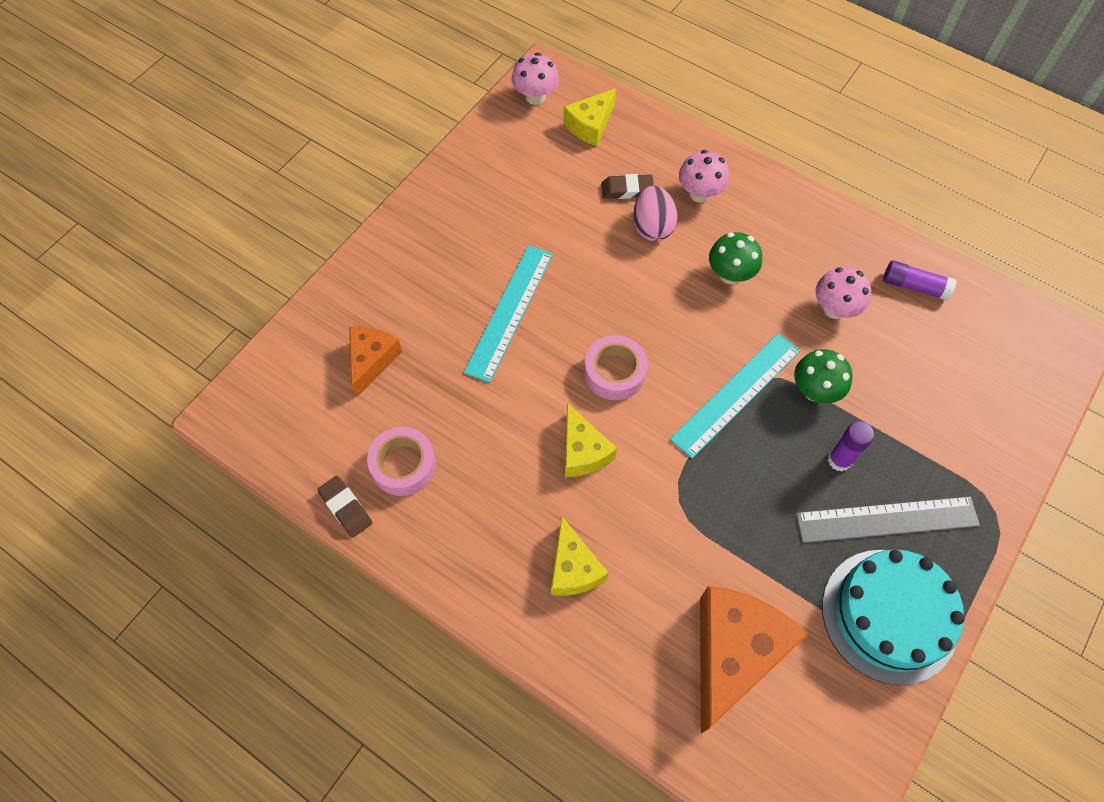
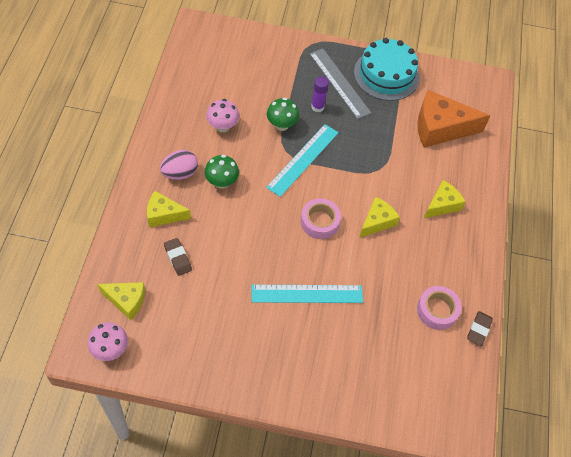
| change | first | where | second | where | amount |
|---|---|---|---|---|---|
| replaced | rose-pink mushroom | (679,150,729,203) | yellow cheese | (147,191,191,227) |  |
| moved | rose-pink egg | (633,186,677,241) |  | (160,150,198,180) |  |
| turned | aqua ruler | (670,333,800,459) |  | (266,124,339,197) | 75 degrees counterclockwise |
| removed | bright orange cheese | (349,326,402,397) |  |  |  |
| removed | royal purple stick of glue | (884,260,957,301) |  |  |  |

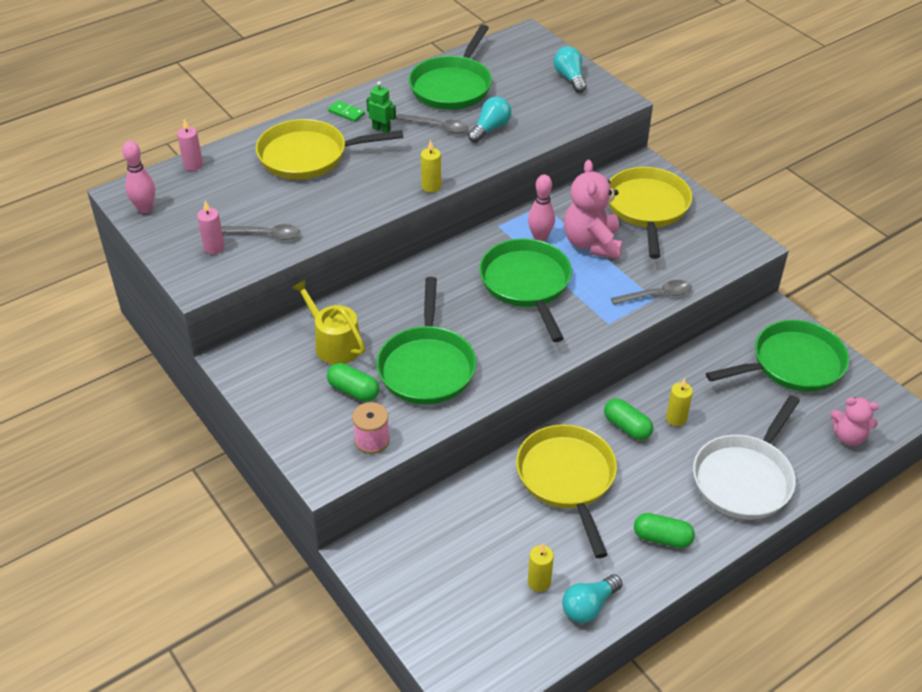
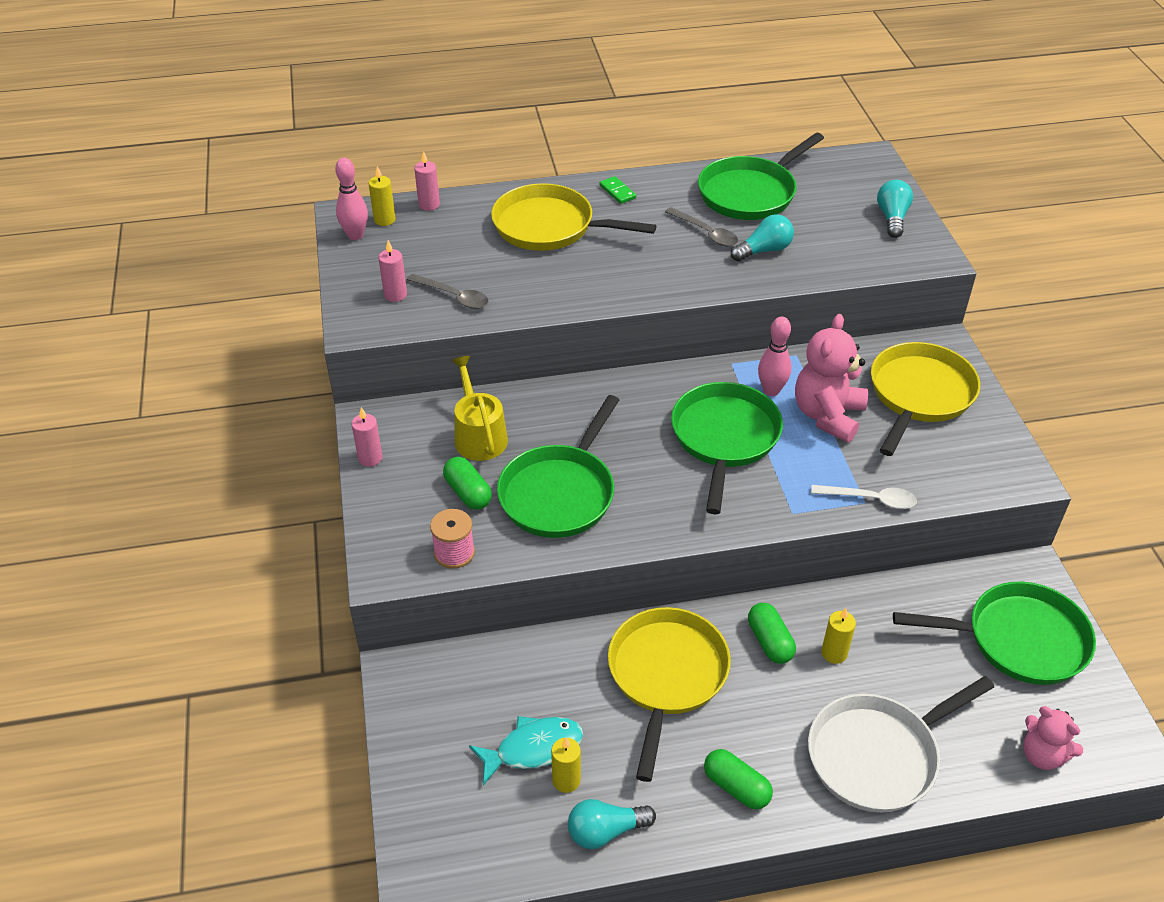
| change | first | where | second | where | amount |
|---|---|---|---|---|---|
| added |  |  | rose-pink candle | (351,407,383,467) |  |
| moved | yellow candle | (421,140,441,193) |  | (368,166,396,226) |  |
| added |  |  | aqua fish | (469,716,583,785) |  |
| recoloured | ash-grey teaspoon | (611,280,692,305) | snow-white teaspoon | (811,485,917,509) |  |
| removed | emerald toy robot | (366,81,396,133) |  |  |  |

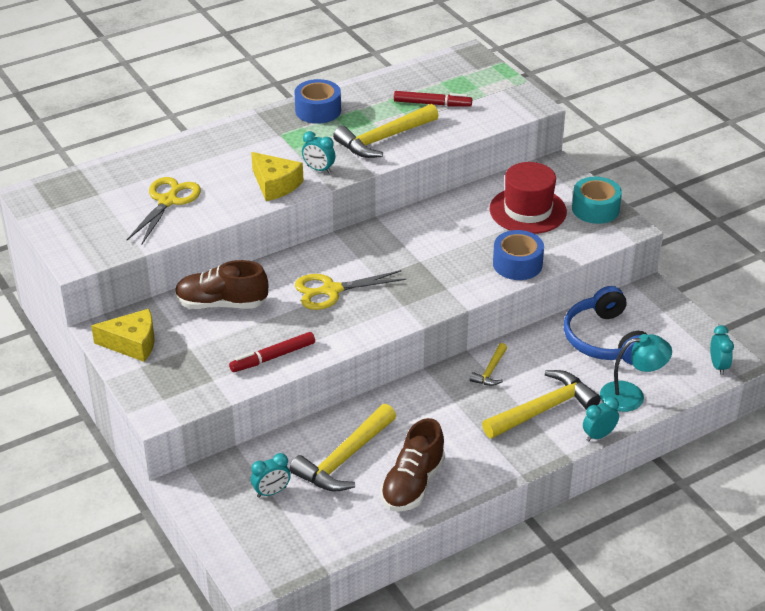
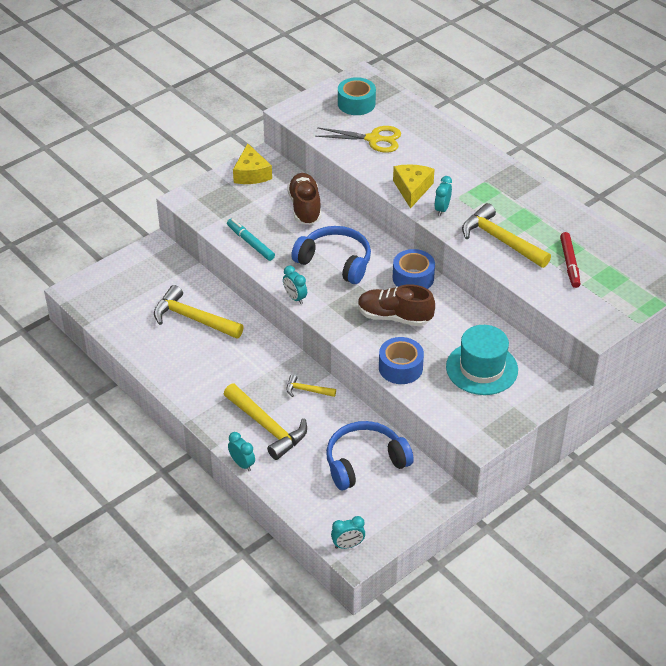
| change | first | where | second | where | amount |
|---|---|---|---|---|---|
| recoloured | red marker | (229,332,315,372) | aqua marker | (227,219,275,261) |  |
| moved | aqua bedside clock | (251,453,291,498) |  | (283,265,307,304) |  |
| replaced | yellow pair of scissors | (295,270,406,310) | royal blue headphones | (291,226,371,284) |  |
| moved | aqua roll of tape | (572,177,622,224) |  | (338,77,376,115) |  |
| moved | dark brown lace-up shoe | (380,418,445,511) |  | (358,284,435,326) |  |
| turned | yellow cheese | (251,152,304,201) |  | (393,164,435,209) | 150 degrees clockwise |
| moved | royal blue roll of tape | (294,79,341,124) |  | (393,249,435,289) |  |
| recoloured | red top hat | (490,162,567,234) | aqua top hat | (446,325,518,395) |  |
| removed | aqua desk lamp | (600,334,672,412) |  |  |  |

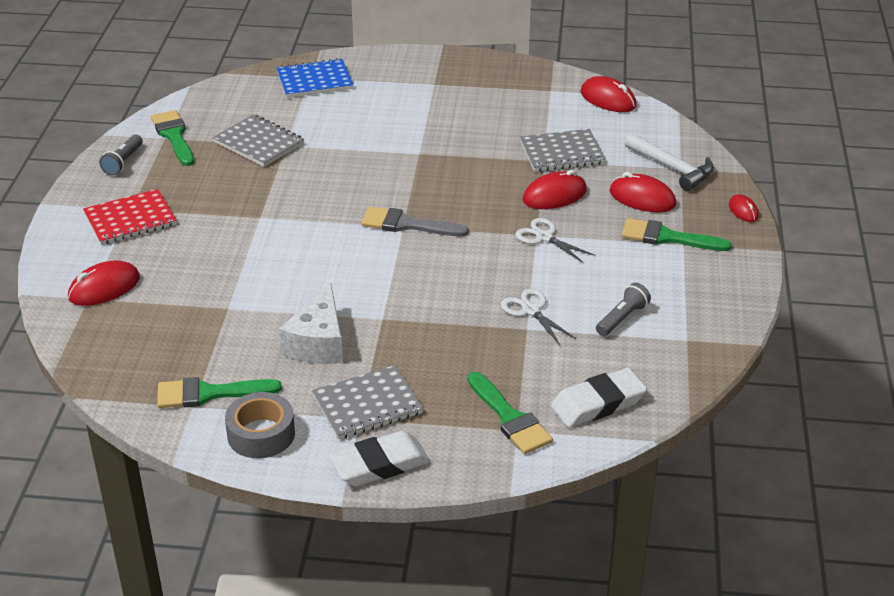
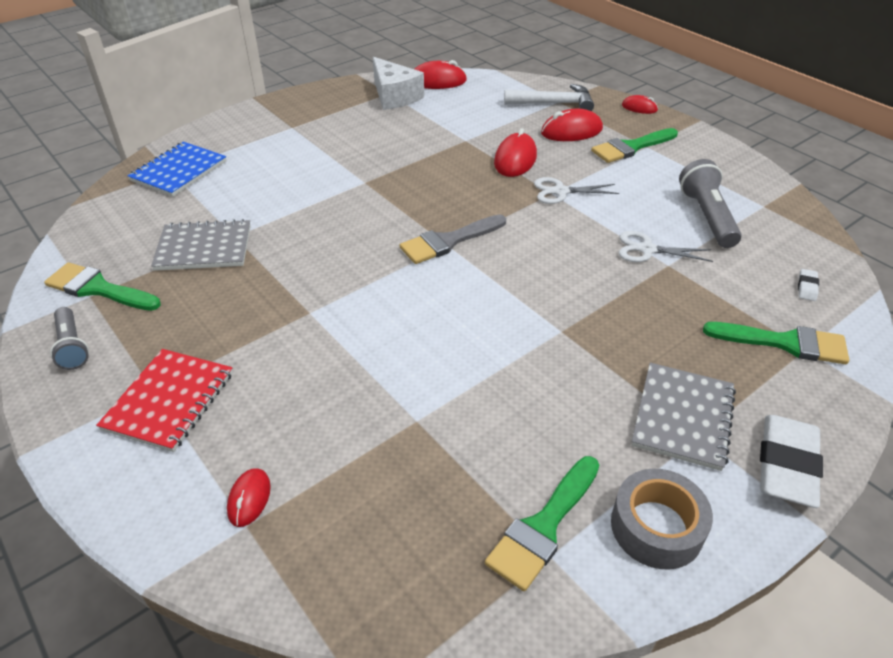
| change | first | where | second | where | amount |
|---|---|---|---|---|---|
| resized | red mouse | (68,260,140,306) |  | (227,468,271,527) | x0.59 |
| moved | snow-white cheese | (279,283,343,364) |  | (373,57,424,110) |  |
| resized | ash-grey pocket torch | (596,283,651,336) |  | (679,159,742,248) | x1.54 |
| resized | snow-white pencil eraser | (551,368,647,427) |  | (798,269,819,301) | x0.43 |
| removed | ash-grey notebook | (520,129,606,172) |  |  |  |

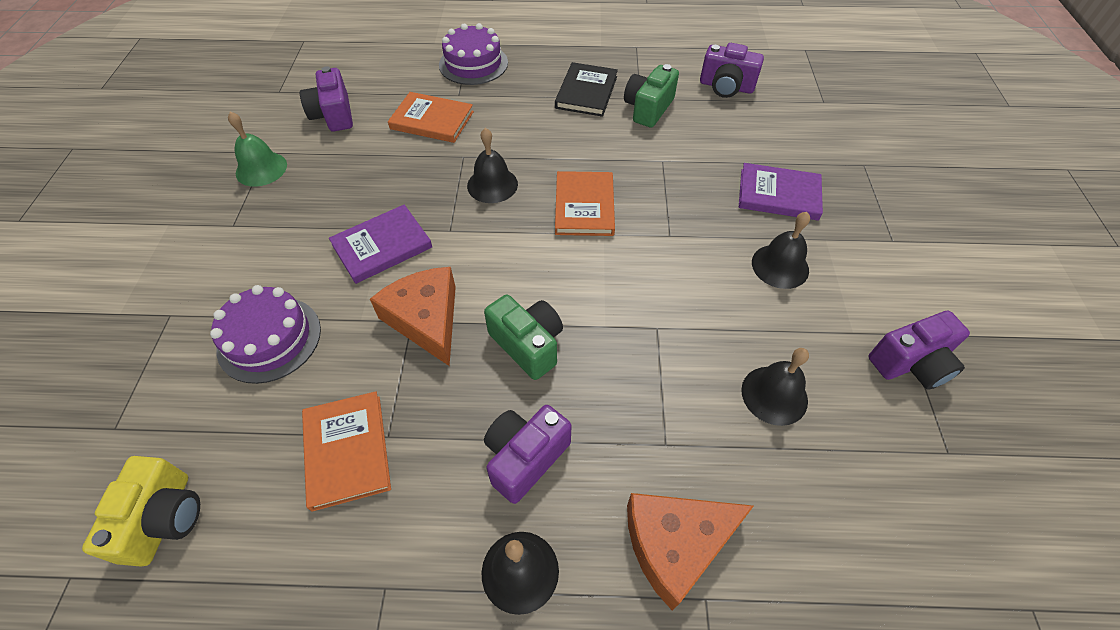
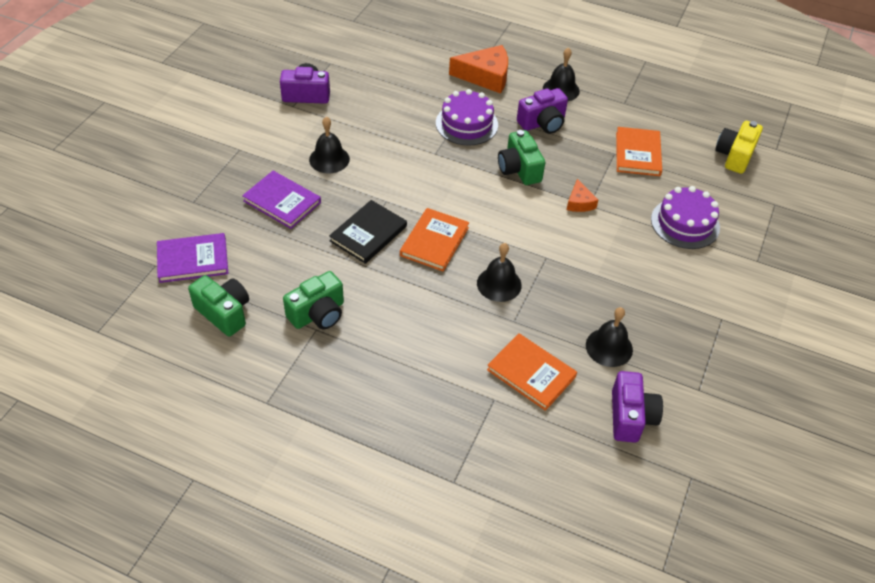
| change | first | where | second | where | amount |
|---|---|---|---|---|---|
| moved | royal purple book | (329,205,432,284) |  | (157,233,228,283) |  |
| recoloured | royal purple compact camera | (700,43,764,98) | emerald compact camera | (188,275,249,337) |  |
| moved | black book | (555,62,618,117) |  | (329,200,407,264) |  |
| moved | royal purple cake | (439,23,508,85) |  | (436,89,498,146) |  |
| resized | bright orange cheese | (370,267,456,366) |  | (567,179,598,212) | x0.53 |
| moved | black bell | (741,348,809,426) |  | (586,307,633,367) |  |
| removed | emerald bell | (228,112,287,187) |  |  |  |

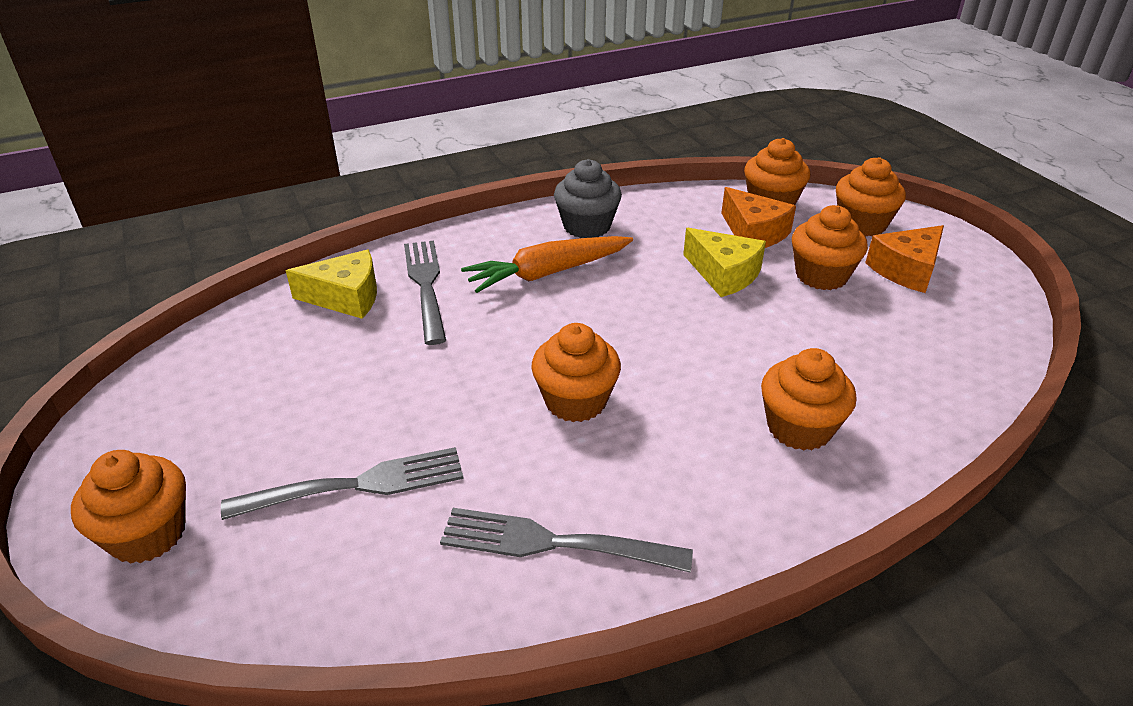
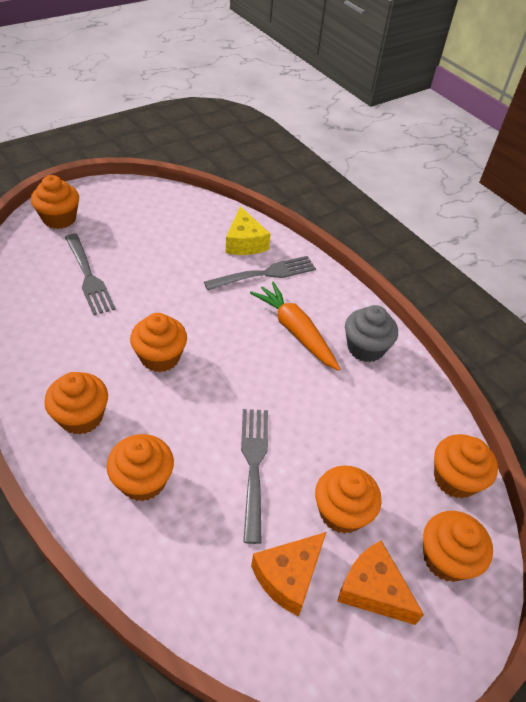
| change | first | where | second | where | amount |
|---|---|---|---|---|---|
| added |  |  | bright orange cupcake | (44,372,108,435) |  |
| moved | ash-grey table fork | (440,508,693,573) |  | (241,409,268,544) |  |
| moved | bright orange cheese | (721,187,796,248) |  | (251,532,326,616) |  |
| removed | yellow cheese | (683,228,766,297) |  |  |  |

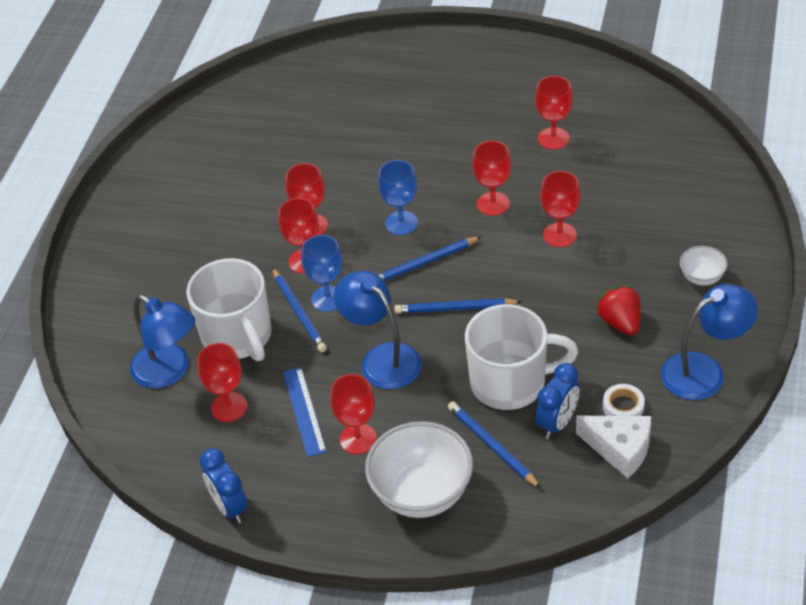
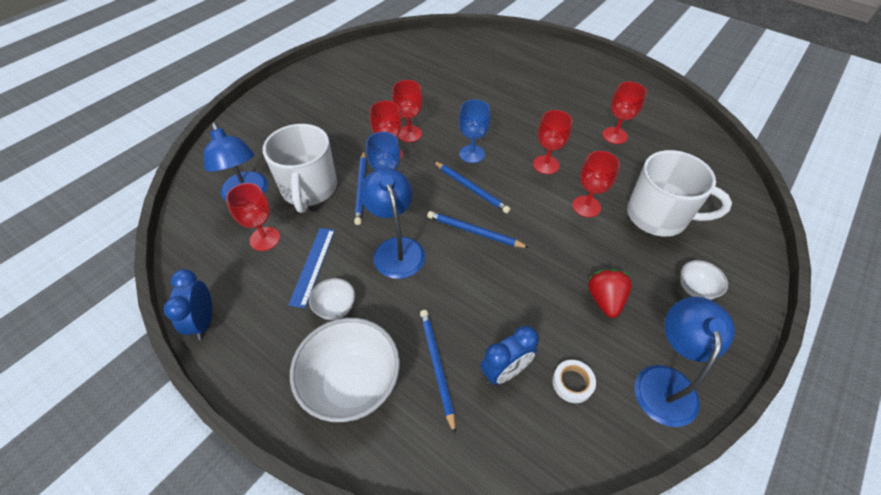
| change | first | where | second | where | amount |
|---|---|---|---|---|---|
| replaced | red wine glass | (330,374,377,454) | snow-white bowl | (309,278,355,320) |  |
| turned | royal blue pencil | (378,237,481,281) |  | (433,161,510,213) | 135 degrees counterclockwise |
| moved | snow-white mug | (465,304,578,410) |  | (627,150,732,237) |  |
| turned | royal blue desk lamp | (661,284,758,400) |  | (634,297,735,427) | 75 degrees counterclockwise |
| removed | snow-white cheese | (576,416,651,478) |  |  |  |

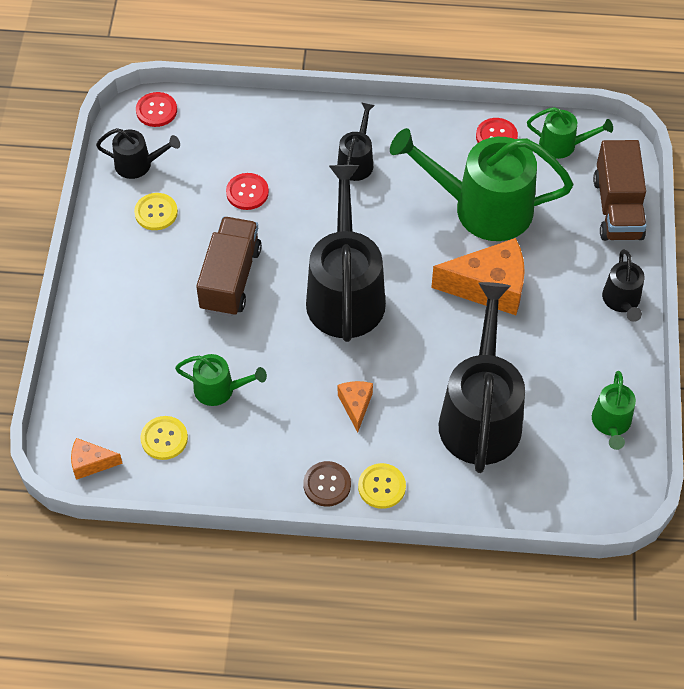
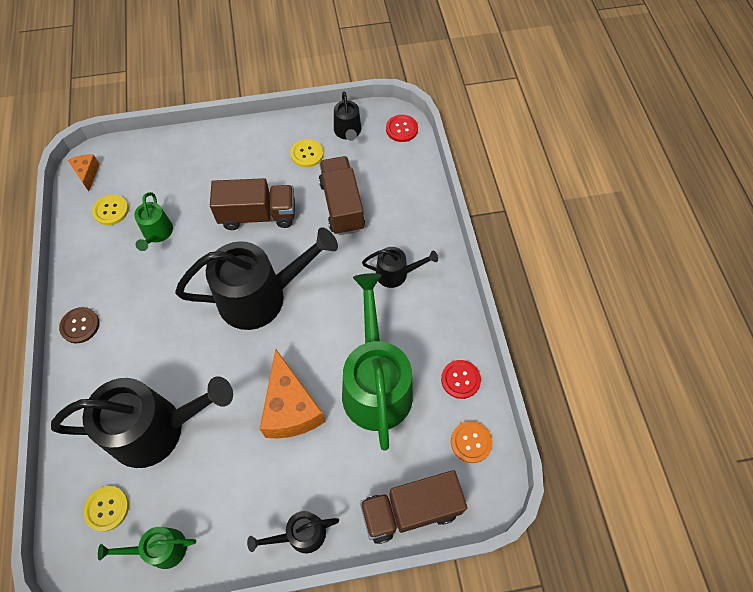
| change | first | where | second | where | amount |
|---|---|---|---|---|---|
| moved | yellow button | (358,463,406,509) |  | (83,486,129,532) |  |
| replaced | red button | (226,173,269,210) | dark brown toy truck | (319,156,365,235) |  |
| replaced | emerald watering pot | (527,107,613,159) | bright orange button | (451,421,492,463) |  |
| removed | bright orange cheese | (338,381,373,433) |  |  |  |

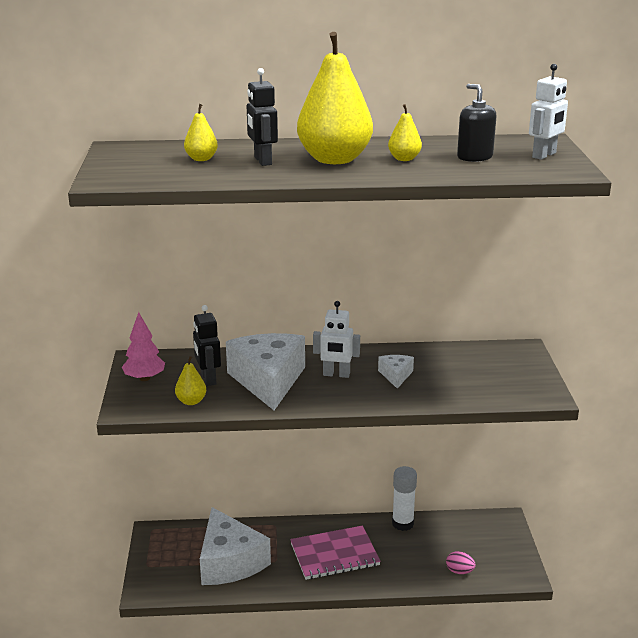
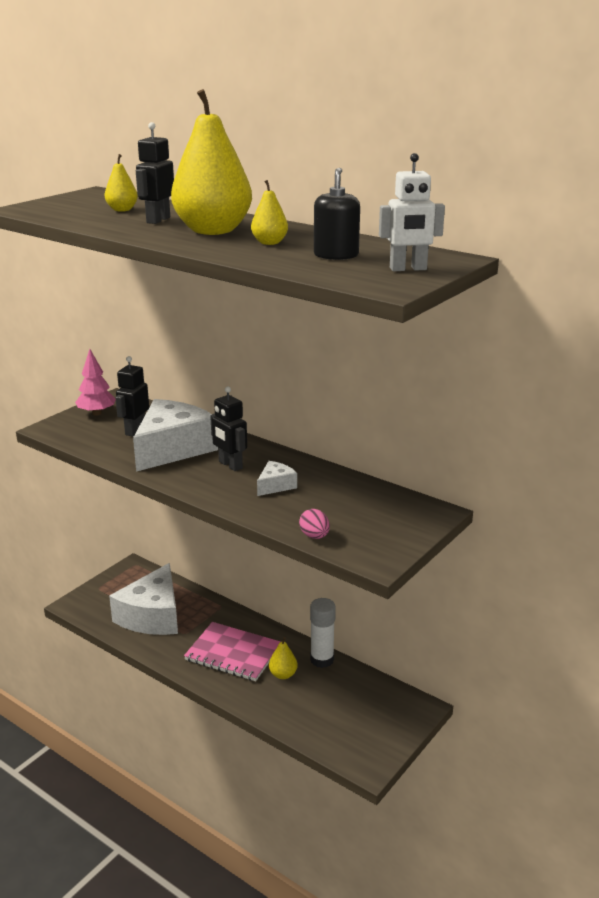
| change | first | where | second | where | amount |
|---|---|---|---|---|---|
| recoloured | snow-white toy robot | (313,301,360,378) | black toy robot | (210,386,247,471) |  |
| moved | yellow pear fruit | (175,356,206,405) |  | (269,637,298,679) |  |
| moved | rose-pink egg | (446,551,476,574) |  | (299,509,330,539) |  |

